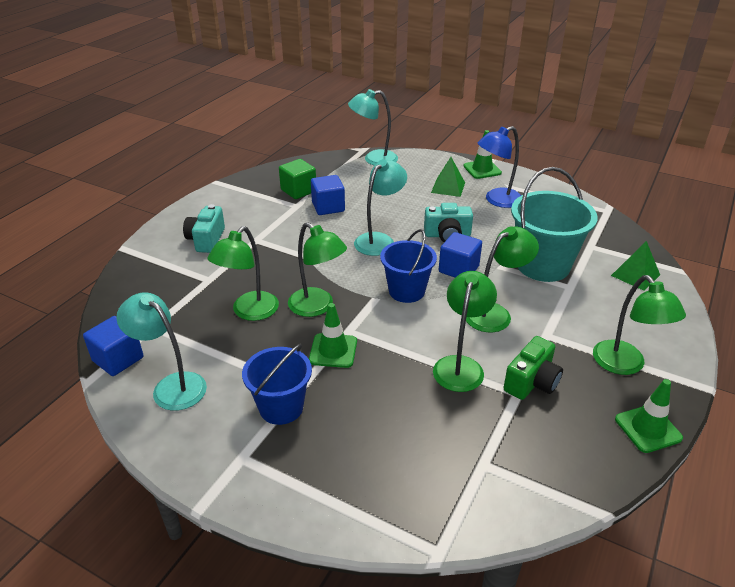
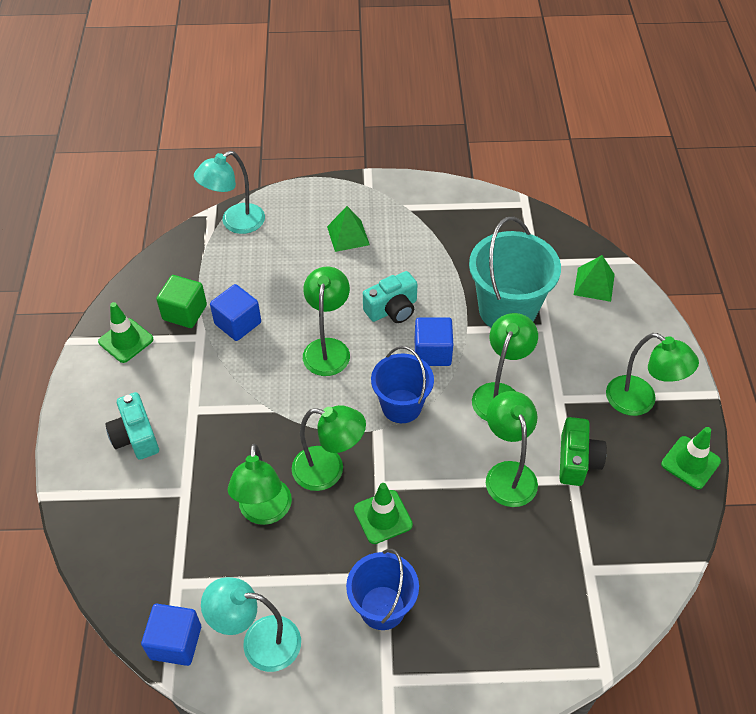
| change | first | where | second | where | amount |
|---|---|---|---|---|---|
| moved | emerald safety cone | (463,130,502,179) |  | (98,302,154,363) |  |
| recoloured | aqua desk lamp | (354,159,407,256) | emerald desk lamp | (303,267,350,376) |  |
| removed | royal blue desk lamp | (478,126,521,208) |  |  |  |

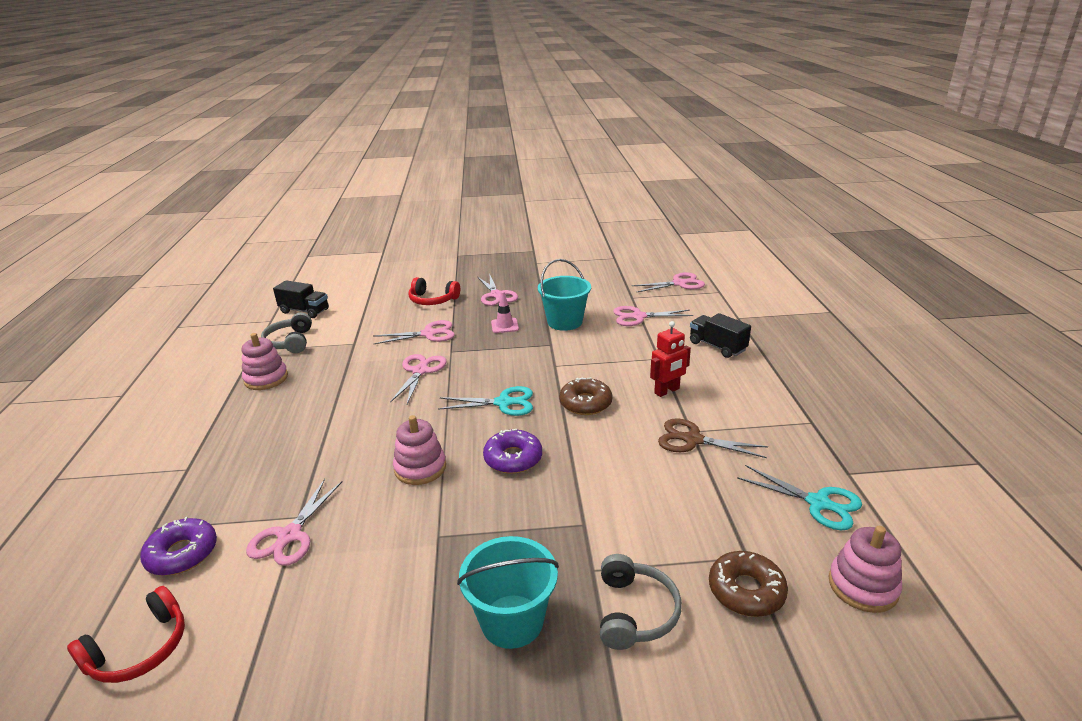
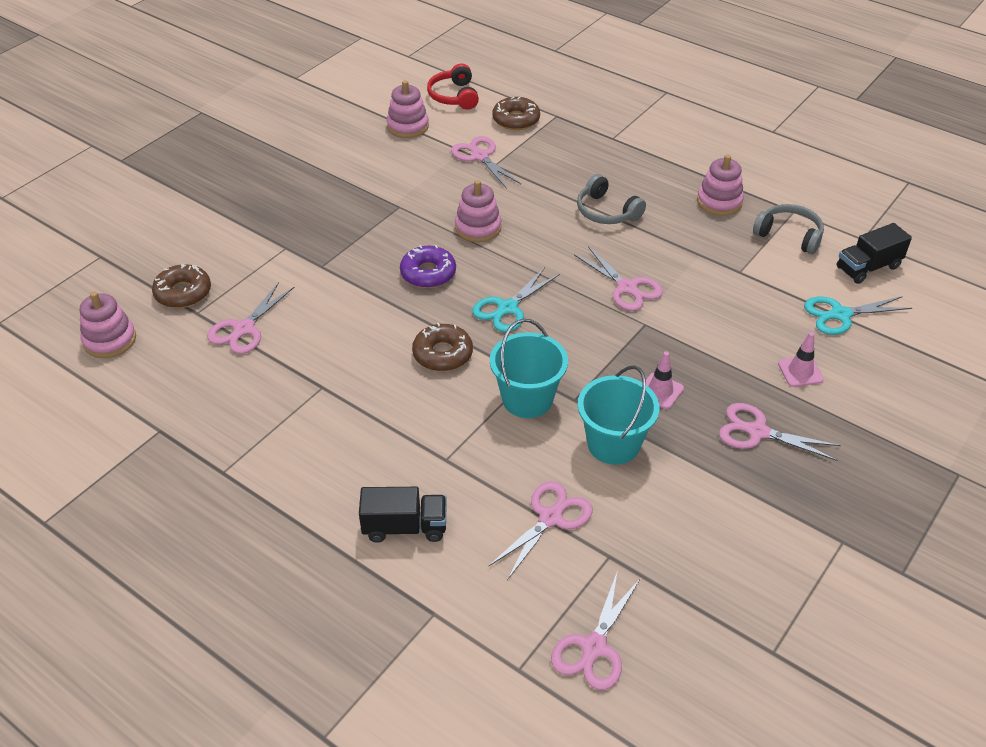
| change | first | where | second | where | amount |
|---|---|---|---|---|---|
| moved | rose-pink pair of scissors | (373,320,455,344) |  | (207,282,294,354) |  |
| added |  |  | rose-pink stacking rings | (387,80,429,138) |  |
| moved | aqua sand bucket | (457,536,559,649) |  | (490,319,568,418) |  |
| recoloured | royal purple doughnut | (140,517,217,576) | dark brown doughnut | (492,97,540,130) |  |
| moved | ash-grey headphones | (600,554,682,650) |  | (577,174,646,224) |  |
| replaced | red headphones | (408,277,460,305) | rose-pink safety cone | (778,332,824,387) |  |
| moved | aqua pair of scissors | (737,465,862,530) |  | (804,296,912,335) |  |
| removed | red toy robot | (650,321,691,397) |  |  |  |
| removed | dark brown pair of scissors | (658,419,768,458) |  |  |  |

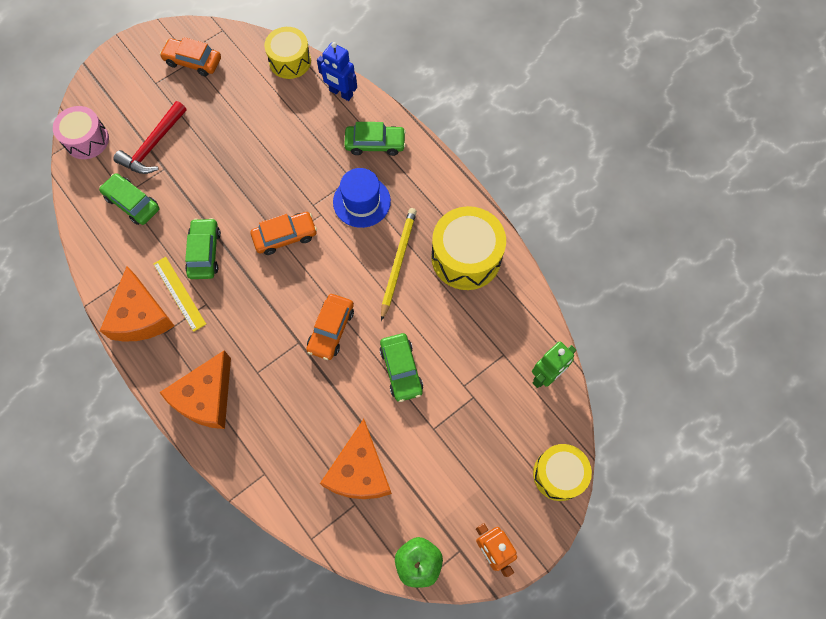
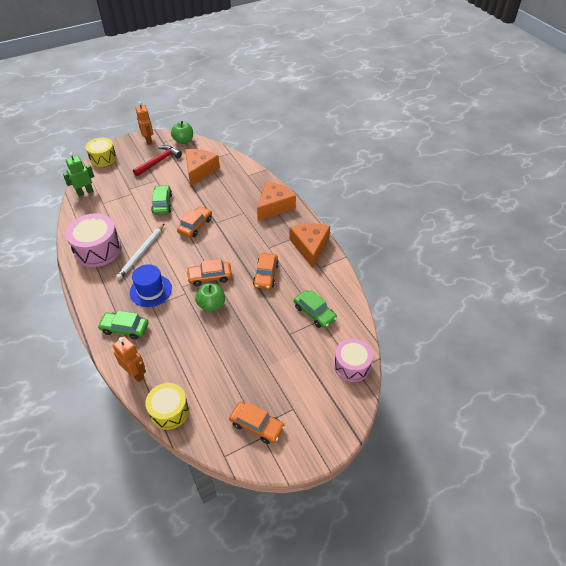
| change | first | where | second | where | amount |
|---|---|---|---|---|---|
| recoloured | yellow snare drum | (431,206,506,290) | rose-pink snare drum | (65,213,121,267) |  |
| recoloured | royal blue toy robot | (317,42,357,101) | bright orange toy robot | (113,336,146,382) |  |
| recoloured | yellow pencil | (381,208,417,321) | snow-white pencil | (116,223,165,280) |  |
| moved | red claw hammer | (113,101,187,174) |  | (133,145,182,176) |  |
| added |  |  | emerald apple fruit | (195,283,225,312) |  |
| recoloured | emerald automobile | (185,218,221,279) | bright orange automobile | (253,253,279,289) |  |
| removed | yellow ruler | (153,257,206,332) |  |  |  |

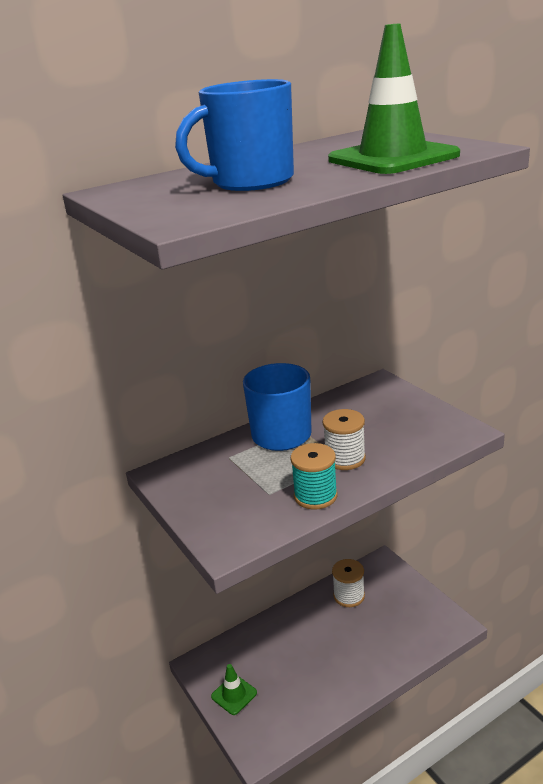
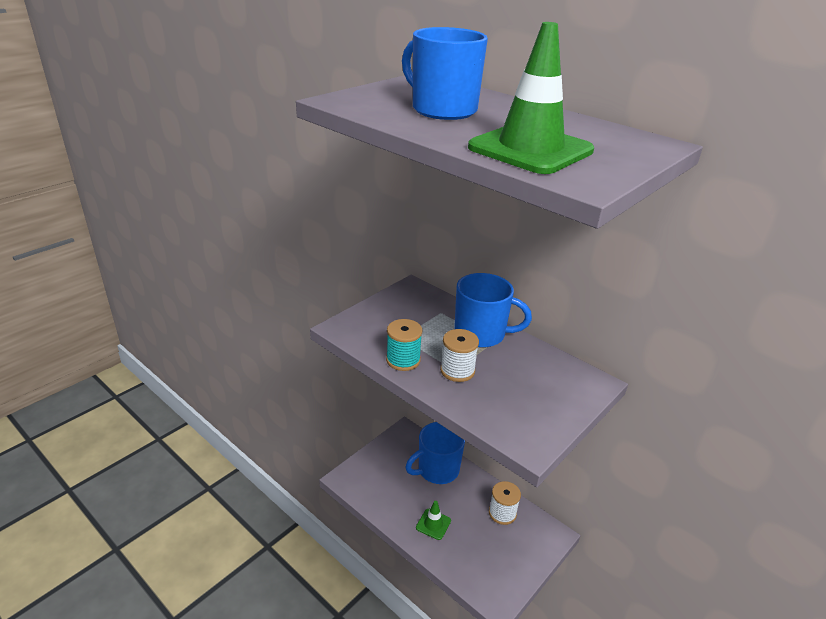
| change | first | where | second | where | amount |
|---|---|---|---|---|---|
| added |  |  | royal blue mug | (405,422,465,484) |  |
| moved | emerald safety cone | (211,664,257,715) |  | (416,501,451,540) |  |

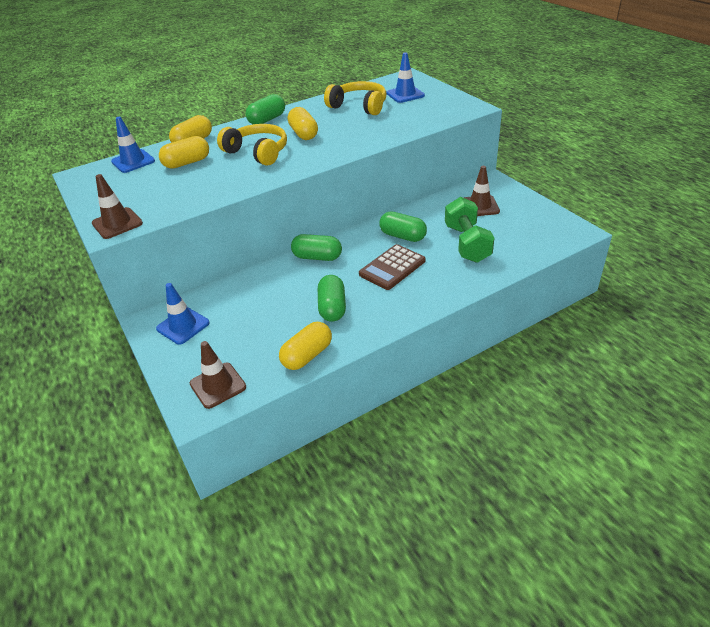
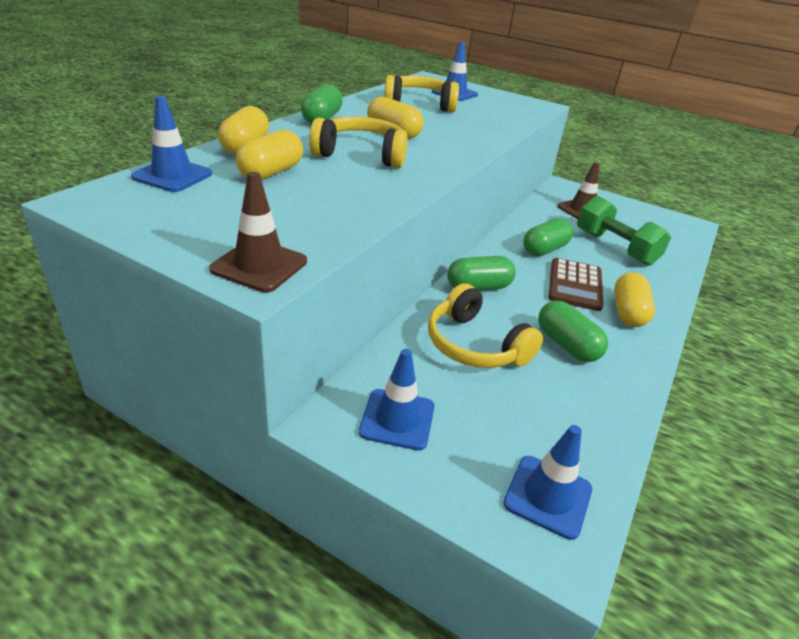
| change | first | where | second | where | amount |
|---|---|---|---|---|---|
| added |  |  | yellow headphones | (428,283,543,368) |  |
| recoloured | dark brown safety cone | (190,341,246,409) | royal blue safety cone | (503,425,592,540) |  |
| turned | emerald pill shape | (379,212,427,242) |  | (523,218,573,256) | 45 degrees counterclockwise |
| moved | yellow pill shape | (279,322,332,370) |  | (614,272,655,327) |  |

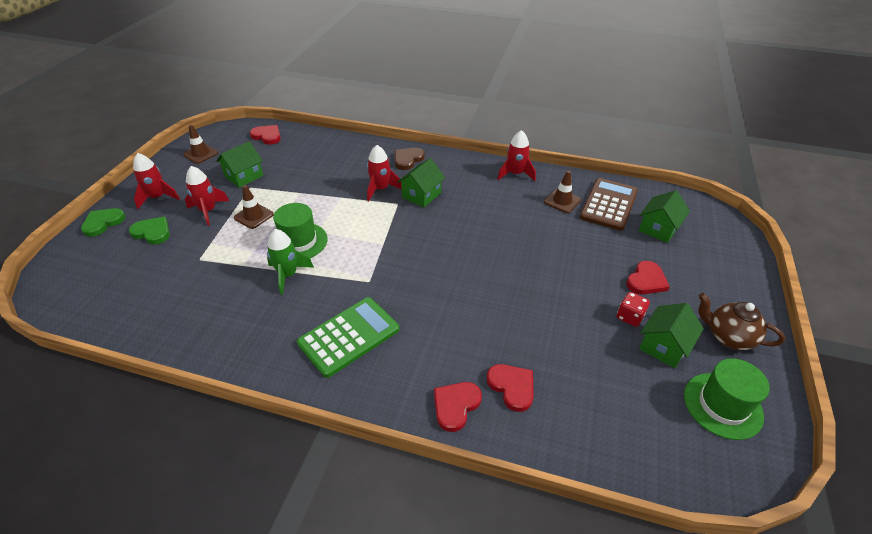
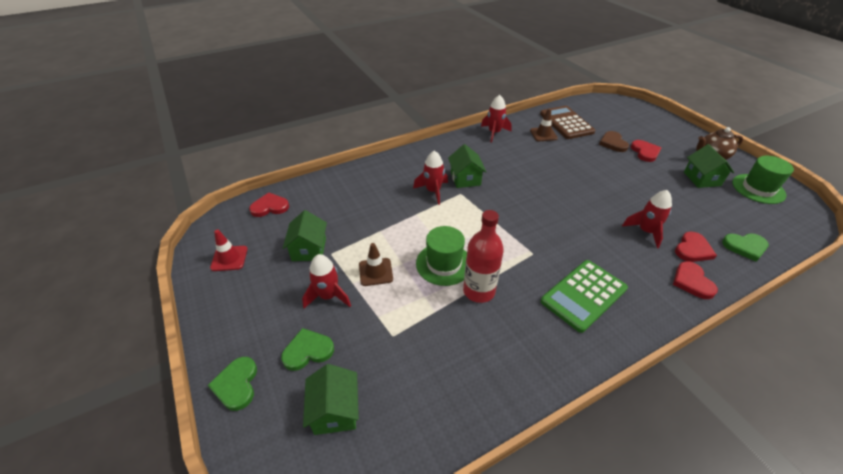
| change | first | where | second | where | amount |
|---|---|---|---|---|---|
| recoloured | dark brown safety cone | (183,125,218,164) | red safety cone | (210,230,248,271) |  |
| moved | emerald toy house | (639,190,690,243) |  | (303,364,359,435) |  |
| replaced | emerald toy rocket | (267,229,314,295) | red drink bottle | (463,210,504,303) |  |
| turned | emerald calculator | (297,297,399,378) |  | (541,260,628,333) | 135 degrees counterclockwise |
| moved | dark brown heart shape | (395,148,425,170) |  | (599,131,629,152) |  |
| moved | red toy rocket | (133,153,180,209) |  | (622,190,672,248) |  |
| turned | red heart shape | (487,364,534,412) |  | (675,232,717,262) | 120 degrees clockwise |
| added |  |  | emerald heart shape | (722,233,769,262) |  |
| removed | red game die | (617,292,650,327) |  |  |  |

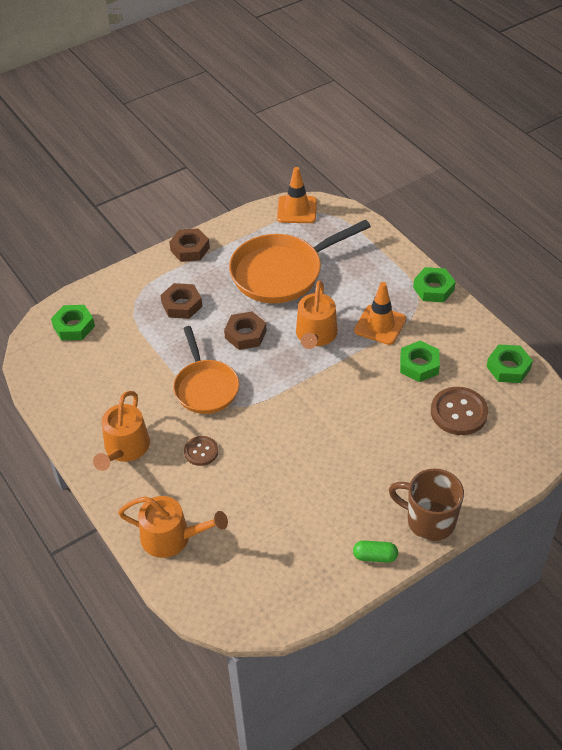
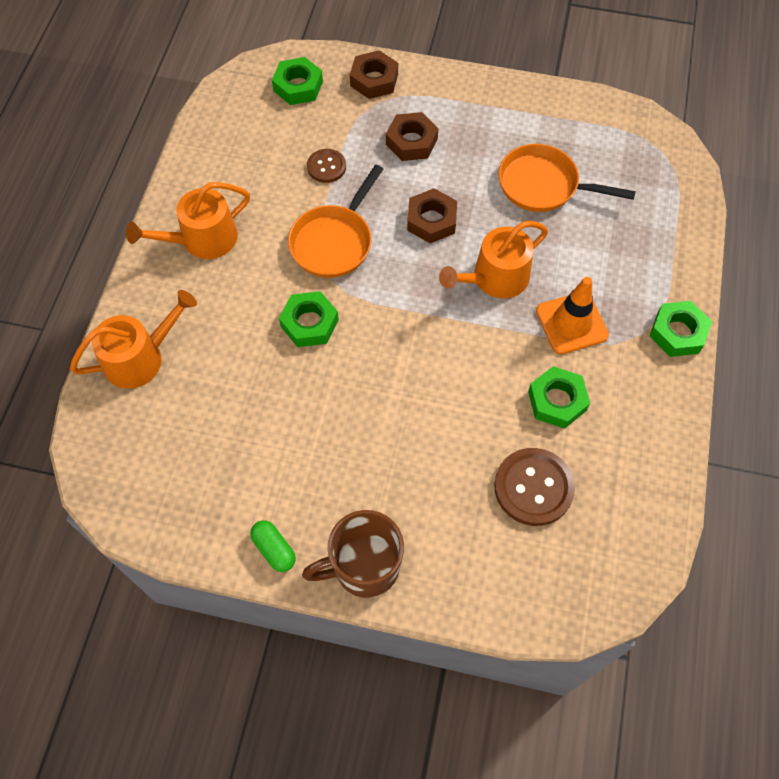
| change | first | where | second | where | amount |
|---|---|---|---|---|---|
| turned | bright orange watering pot | (118,496,228,558) |  | (70,290,197,389) | 90 degrees counterclockwise |
| moved | emerald hexagon nut | (486,344,533,383) |  | (279,291,339,347) |  |
| turned | dark brown mug | (389,469,464,541) |  | (302,510,404,598) | 90 degrees counterclockwise |
| moved | dark brown button | (184,436,218,466) |  | (307,149,346,183) |  |
| moved | dark brown hexagon nut | (169,228,210,262) |  | (350,50,398,99) |  |
| resized | bright orange frying pan | (229,220,371,303) |  | (498,144,636,212) | x0.66 |
| removed | bright orange safety cone | (277,167,317,223) |  |  |  |

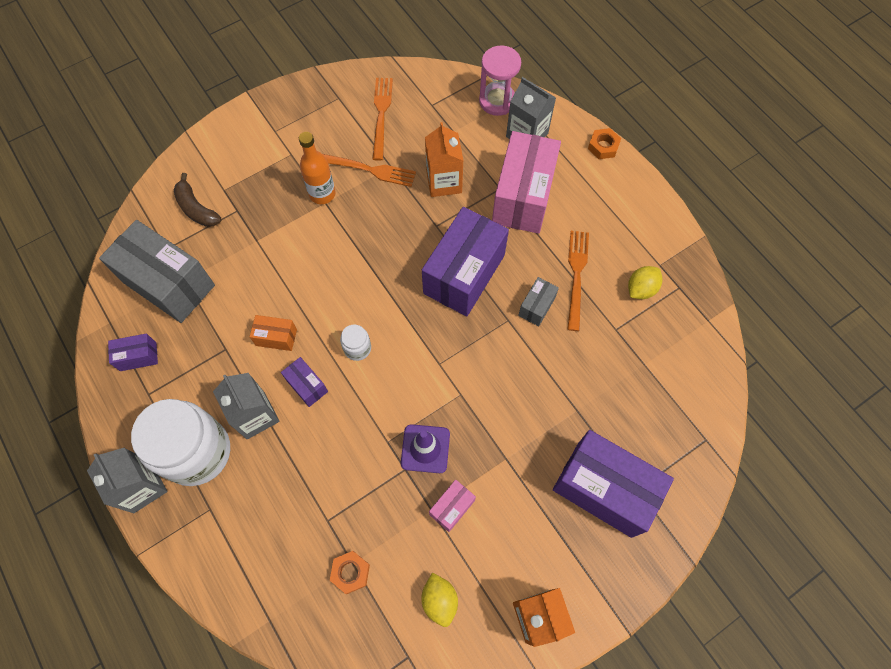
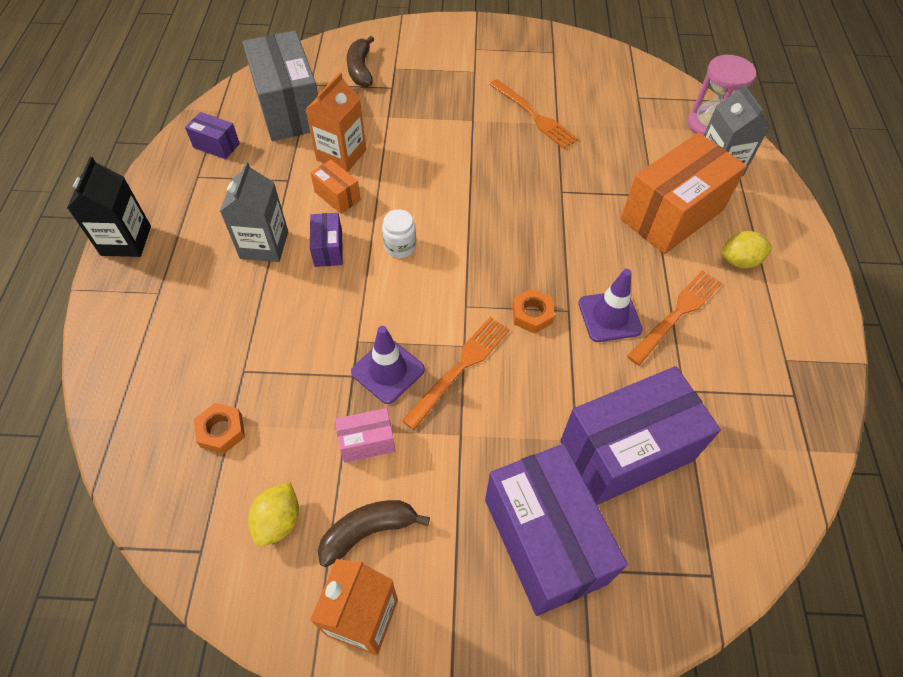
| change | first | where | second | where | amount |
|---|---|---|---|---|---|
| recoloured | ash-grey carton | (87,448,168,513) | black carton | (67,157,151,257) |  |
| moved | bright orange carton | (425,122,463,197) |  | (305,72,366,172) |  |
| added |  |  | dark brown toy banana | (318,500,430,567) |  |
| moved | bright orange table fork | (372,78,393,161) |  | (402,317,510,430) |  |
| moved | bright orange hexagon nut | (588,128,621,159) |  | (512,289,555,334) |  |
| moved | royal purple parcel | (422,207,509,316) |  | (560,366,721,505) |  |
| replaced | ash-grey parcel | (518,277,559,326) | royal purple safety cone | (578,269,643,342) |  |
| recoloured | rose-pink parcel | (492,131,561,234) | bright orange parcel | (621,132,747,254) |  |
| moved | yellow toy lemon | (628,266,662,299) |  | (720,231,772,269) |  |
| removed | snow-white preserve jar | (131,399,230,486) |  |  |  |
| removed | bright orange drink bottle | (299,132,335,204) |  |  |  |

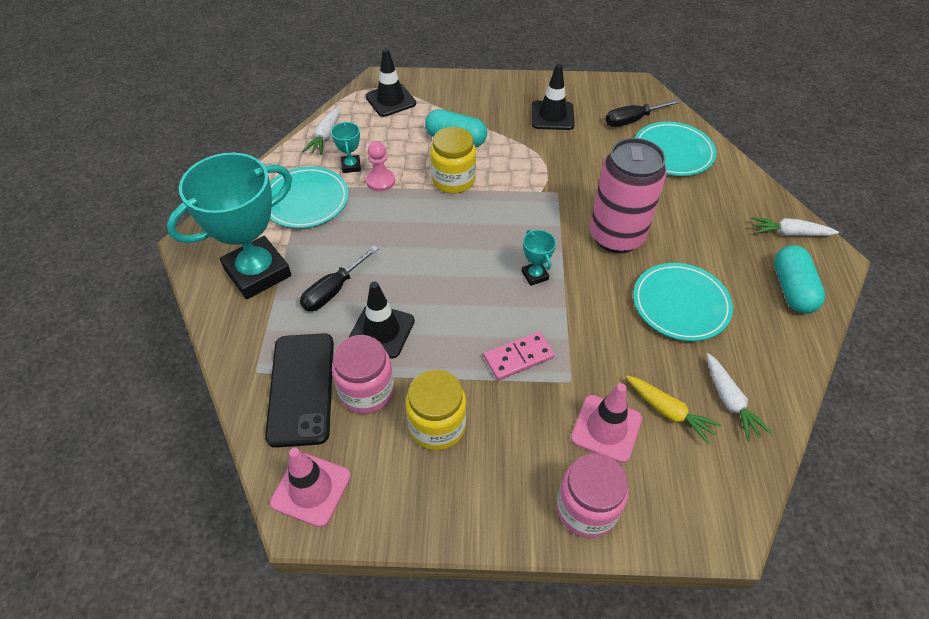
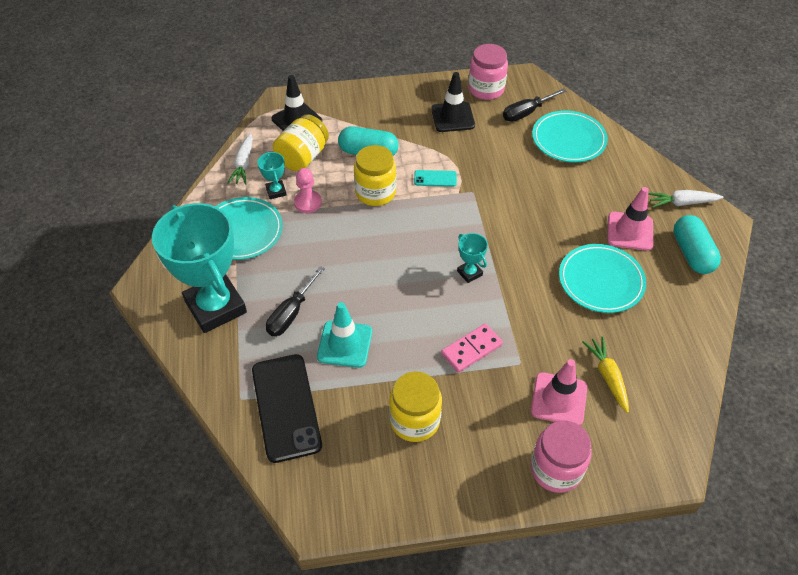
| change | first | where | second | where | amount |
|---|---|---|---|---|---|
| turned | aqua award cup | (166,153,292,299) |  | (152,203,247,333) | 75 degrees counterclockwise |
| added |  |  | yellow preserve jar | (273,114,329,171) |  |
| recoloured | black safety cone | (348,281,415,359) | aqua safety cone | (317,302,372,368) |  |
| added |  |  | aqua smartphone | (414,170,457,187) |  |
| moved | rose-pink preserve jar | (332,335,394,414) |  | (468,44,508,100) |  |
| turned | yellow toy carrot | (626,376,722,444) |  | (582,336,629,413) | 135 degrees counterclockwise |
| moved | rose-pink safety cone | (270,448,351,527) |  | (607,187,653,251) |  |
| removed | rose-pink tin | (590,138,667,253) |  |  |  |
| removed | snow-white toy carrot | (706,353,772,441) |  |  |  |

